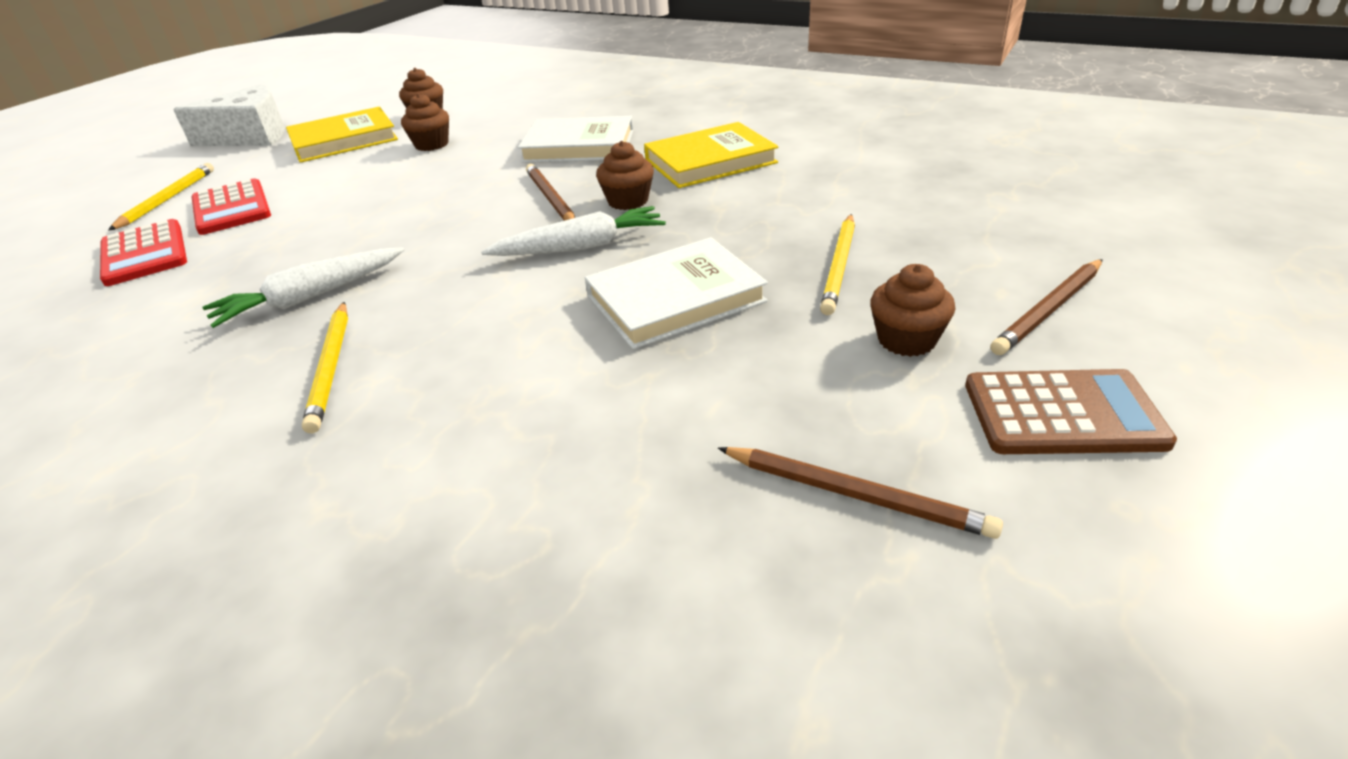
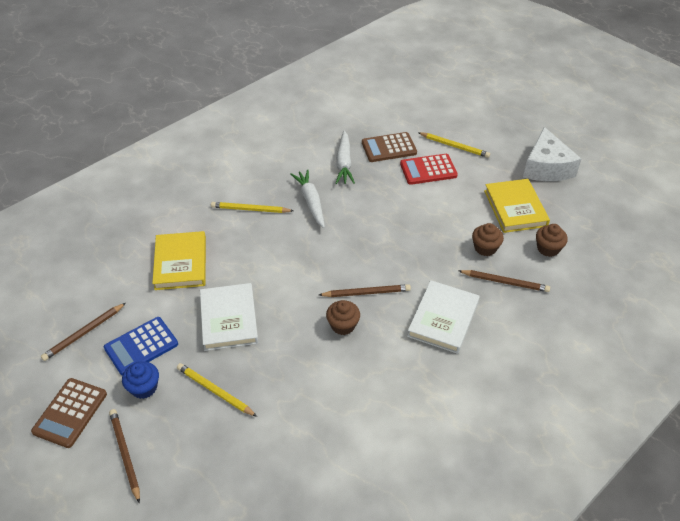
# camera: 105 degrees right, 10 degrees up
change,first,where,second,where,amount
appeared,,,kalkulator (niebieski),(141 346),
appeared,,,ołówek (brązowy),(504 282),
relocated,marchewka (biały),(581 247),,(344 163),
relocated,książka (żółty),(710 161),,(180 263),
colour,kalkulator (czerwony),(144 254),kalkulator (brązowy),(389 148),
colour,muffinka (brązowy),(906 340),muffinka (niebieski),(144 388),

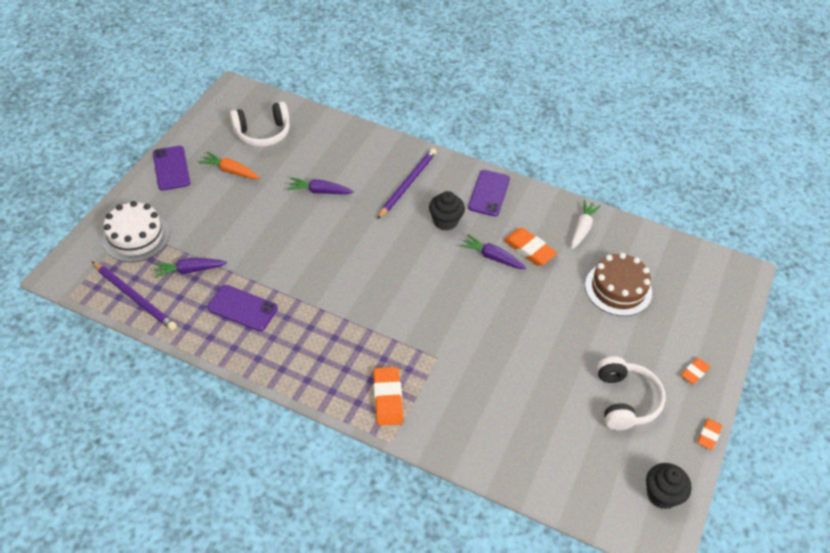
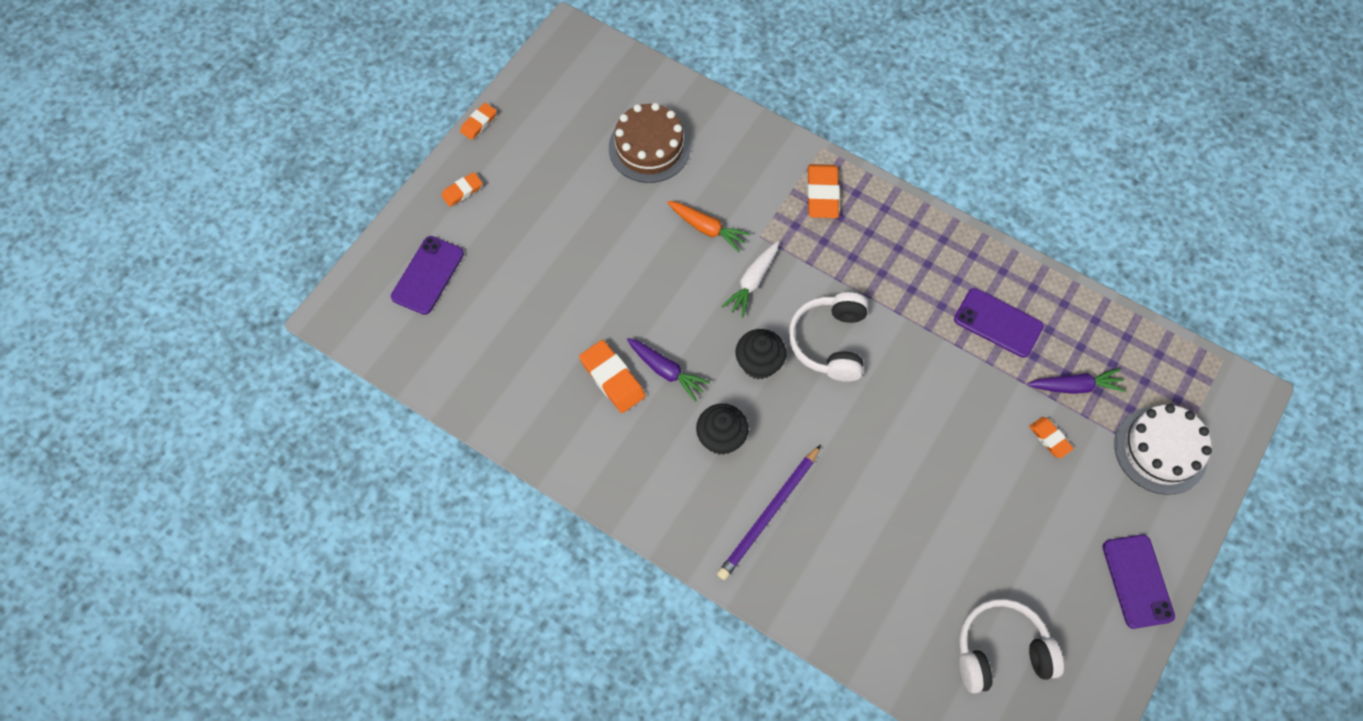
# camera: 170 degrees left, 15 degrees up
change,first,where,second,where,amount
missing,ołówek (fioletowy),(135 297),,,
missing,marchewka (fioletowy),(319 191),,,
appeared,,,gumka do mazania (pomarańczowy),(1049 438),
relocated,marchewka (pomarańczowy),(230 171),,(707 228),
relocated,telefon (fioletowy),(489 193),,(428 275),
relocated,marchewka (biały),(582 228),,(752 282),
relocated,tort (brązowy),(618 289),,(649 147),
relocated,słuchawki (biały),(625 400),,(829 342),
relocated,muffinka (czarny),(662 494),,(759 363),

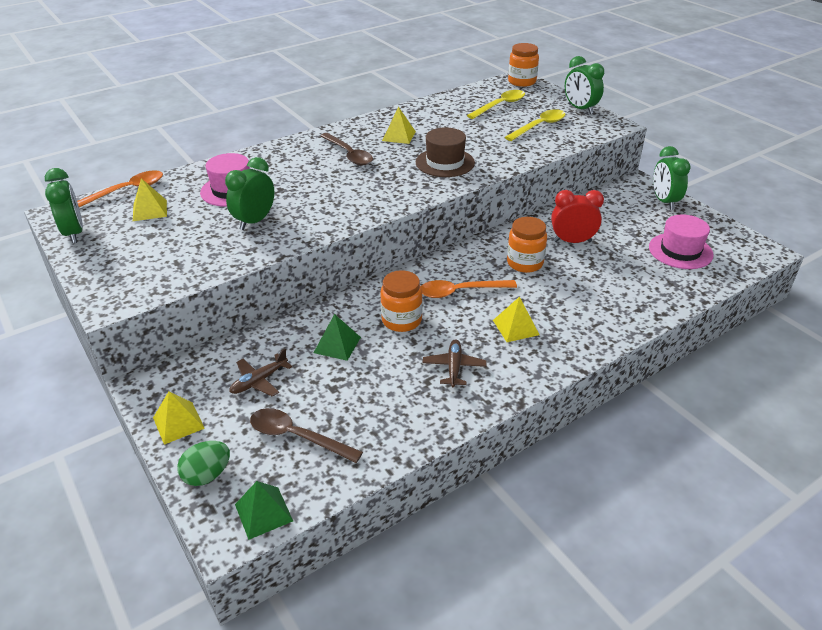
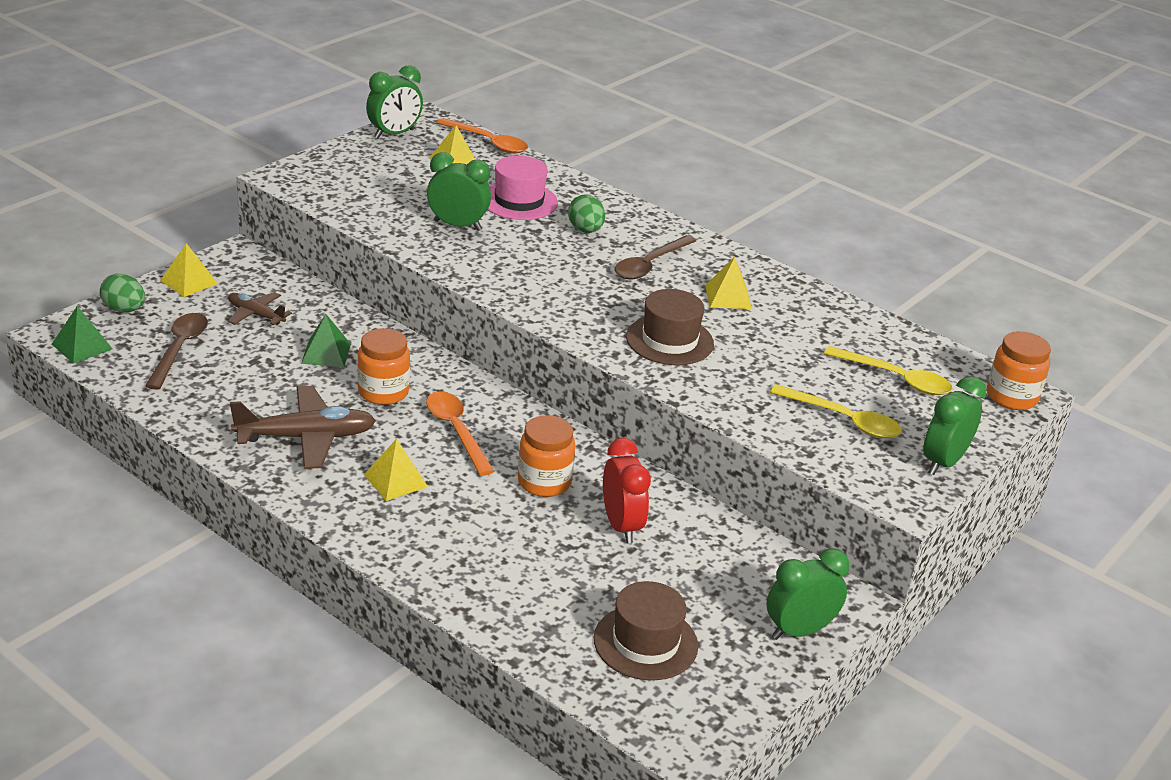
# camera: 70 degrees right, 5 degrees down
change,first,where,second,where,amount
appeared,,,jajko (zielony),(585 230),
colour,kapelusz (różowy),(680 251),kapelusz (brązowy),(645 642),
size,samolot (brązowy),(454 367),,(306 437),x1.75

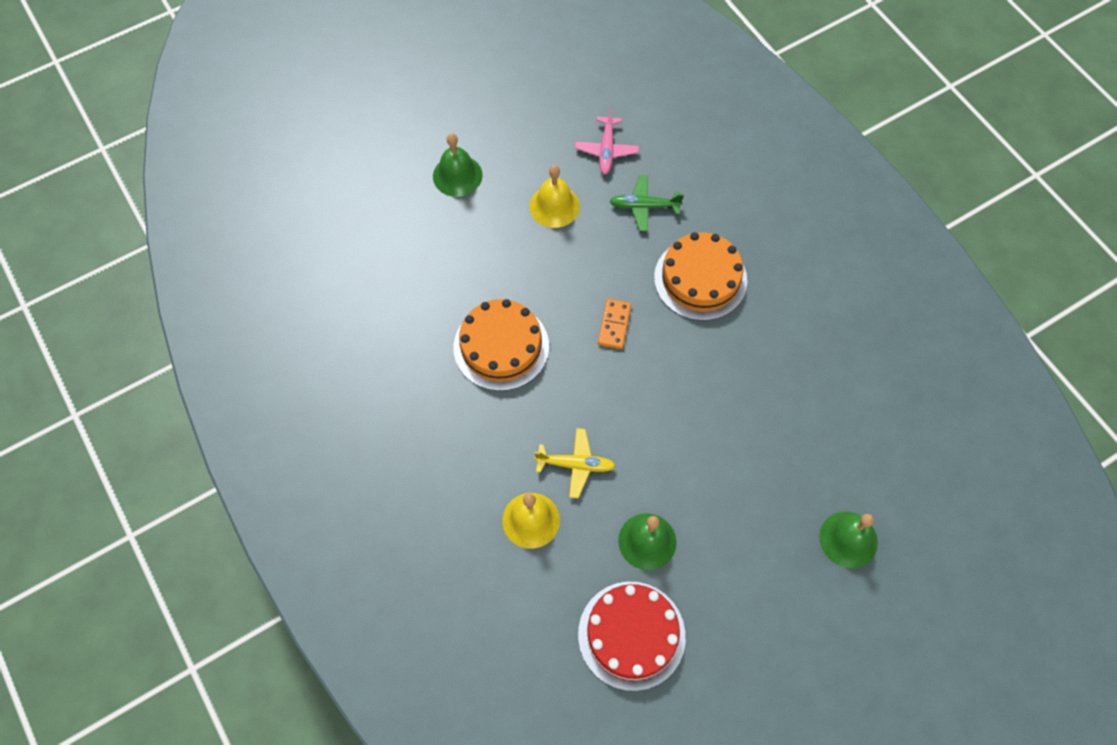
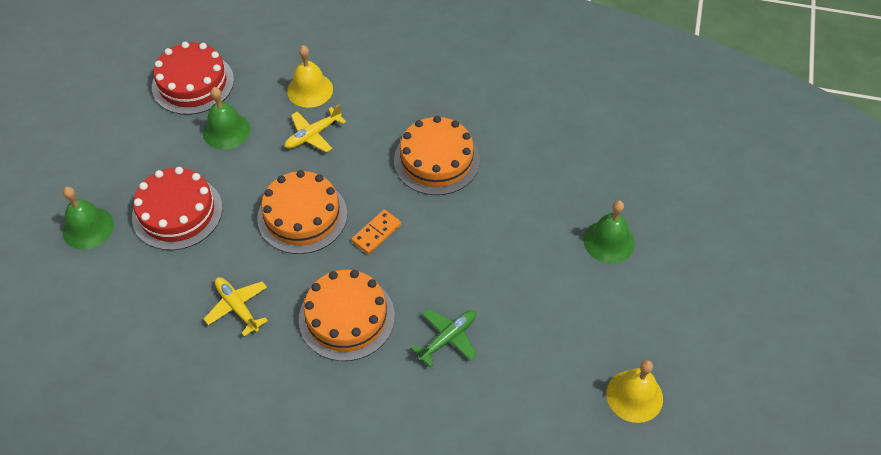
# camera: 135 degrees right, 10 degrees down
change,first,where,second,where,amount
missing,samolot (różowy),(606 150),,,
appeared,,,tort (czerwony),(177 212),
appeared,,,samolot (żółty),(237 307),
appeared,,,tort (pomarańczowy),(302 216),
relocated,dzwonek (żółty),(554 206),,(634 396),
spun,kostka domina (pomarańczowy),(614 325),,(376 233),75 degrees clockwise

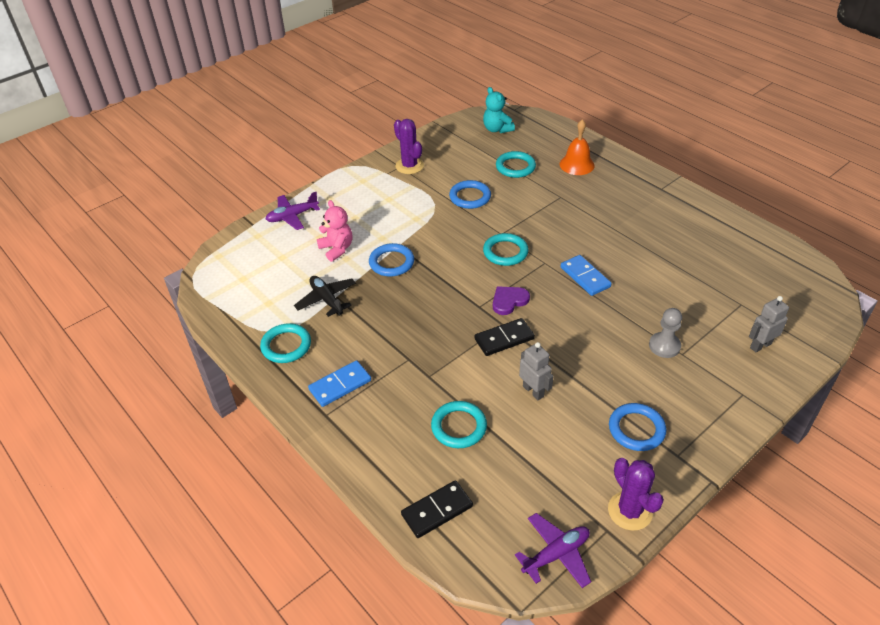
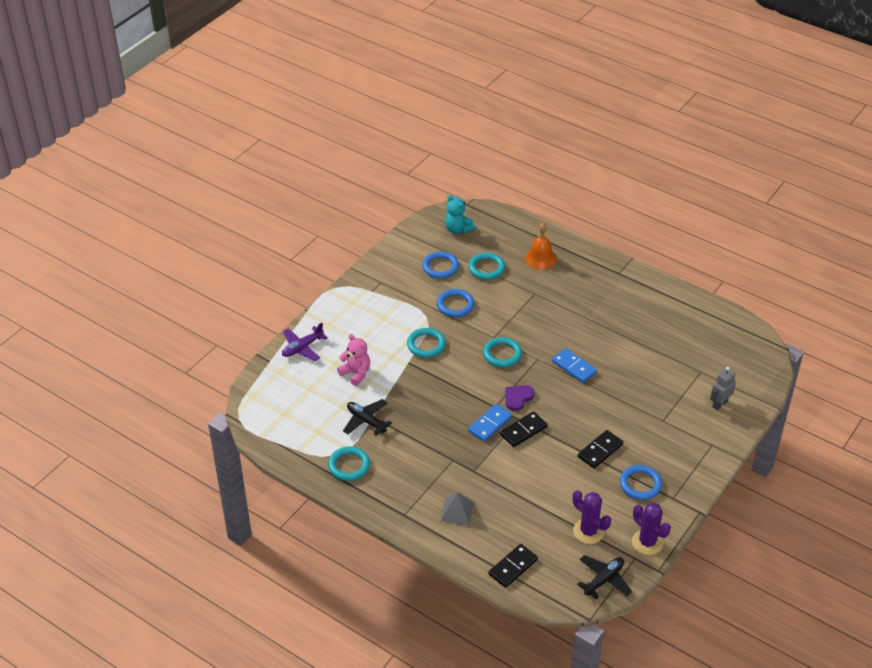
# camera: 15 degrees left, 0 degrees up
change,first,where,second,where,amount
missing,robot (szary),(533 391),,,
missing,pionek (szary),(664 346),,,
appeared,,,piramida (szary),(457 511),
appeared,,,kostka domina (czarny),(600 450),
relocated,kostka domina (niebieski),(340 385),,(490 424),
relocated,pierścień (niebieski),(391 262),,(440 267),
relocated,kaktus (fioletowy),(409 166),,(588 531),
relocated,pierścień (turkusowy),(459 427),,(426 345),
colour,samolot (fioletowy),(556 554),samolot (czarny),(604 579),

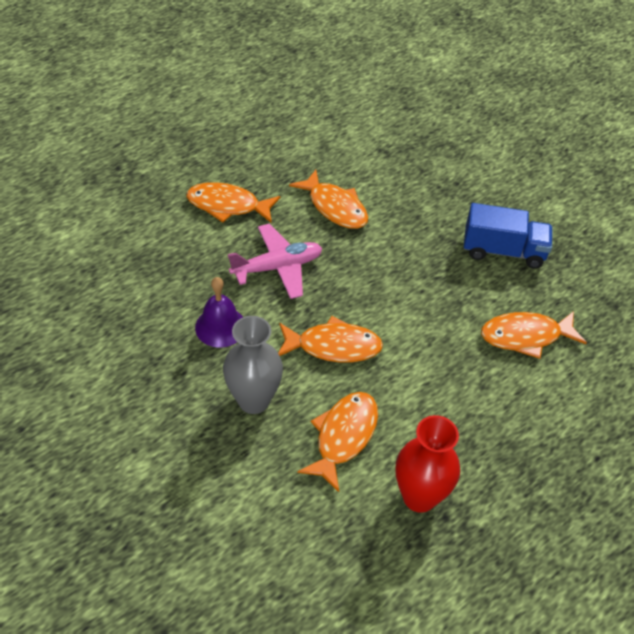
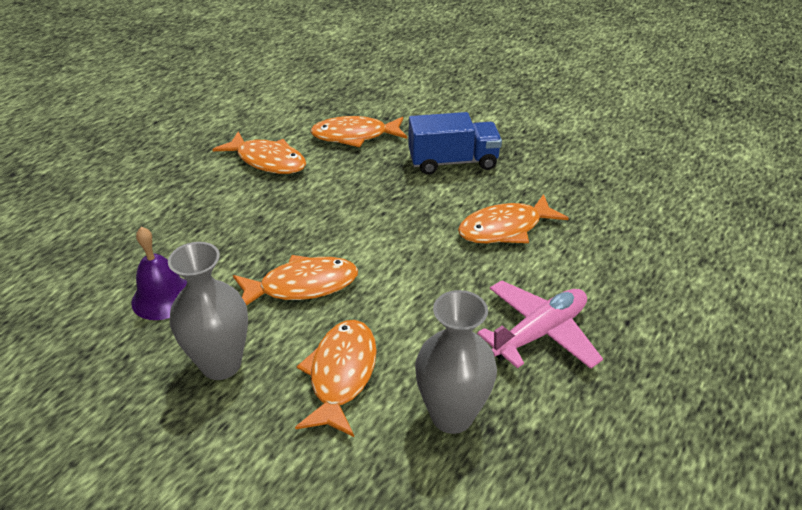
# camera: 15 degrees left, 10 degrees down
change,first,where,second,where,amount
relocated,ryba (pomarańczowy),(227 205),,(354 136),
relocated,samolot (różowy),(277 267),,(539 333),
colour,wazon (czerwony),(419 497),wazon (szary),(452 416),

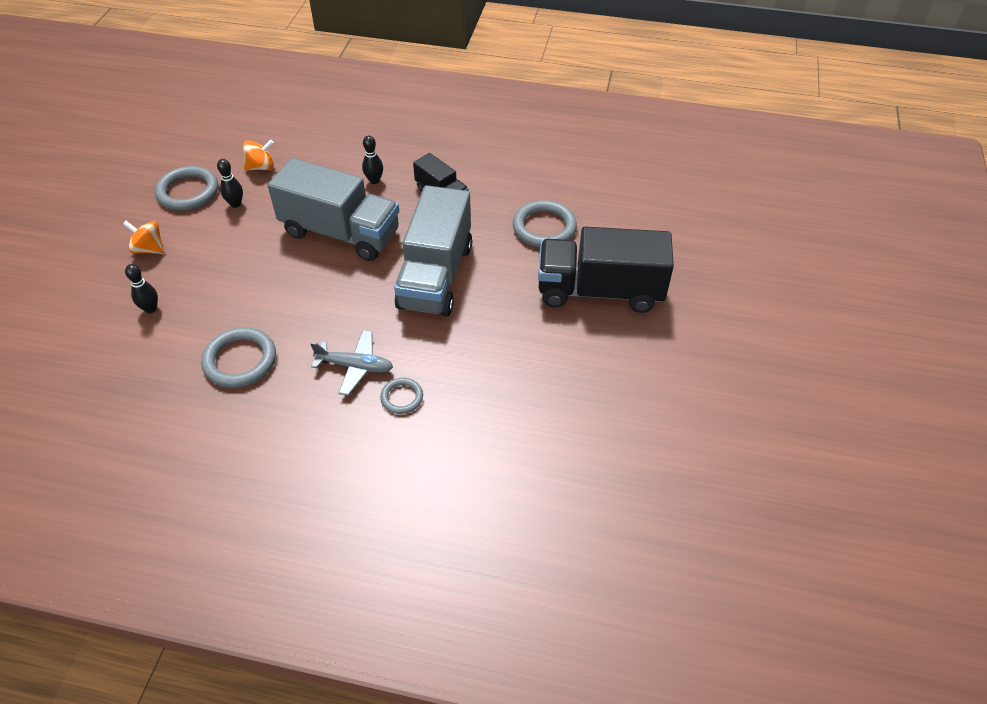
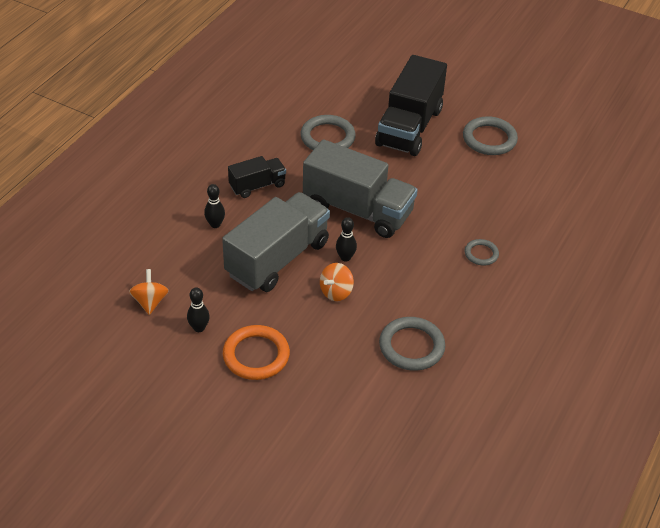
# camera: 75 degrees left, 5 degrees down
change,first,where,second,where,amount
missing,samolot (szary),(355 367),,,
appeared,,,pierścień (pomarańczowy),(256 355),
relocated,bączek (pomarańczowy),(149 249),,(336 292),
relocated,kręgiel (czarny),(150 309),,(345 257),
relocated,pierścień (szary),(188 192),,(489 139),

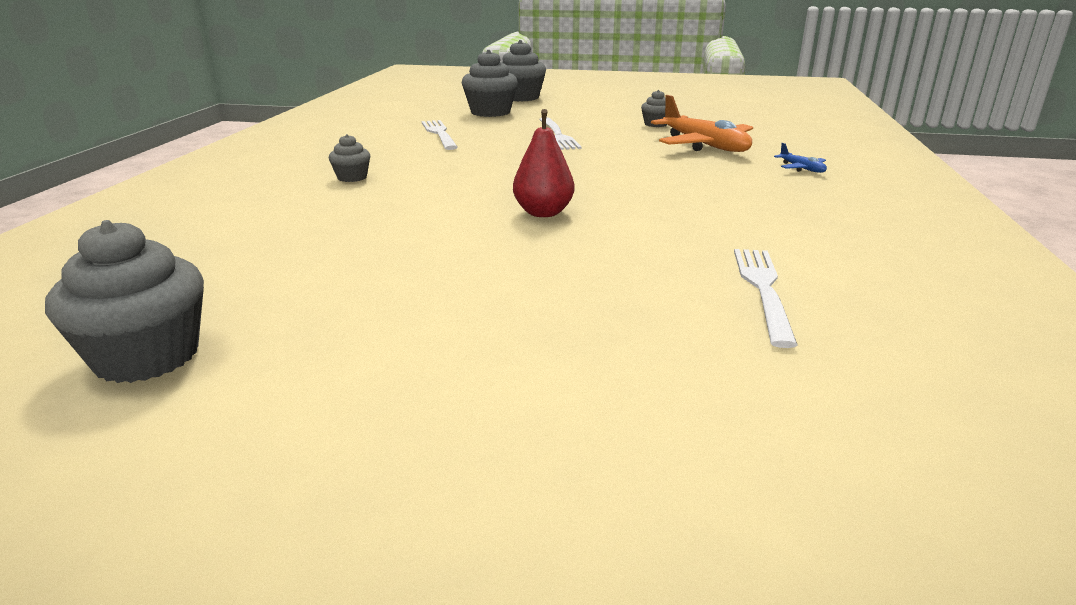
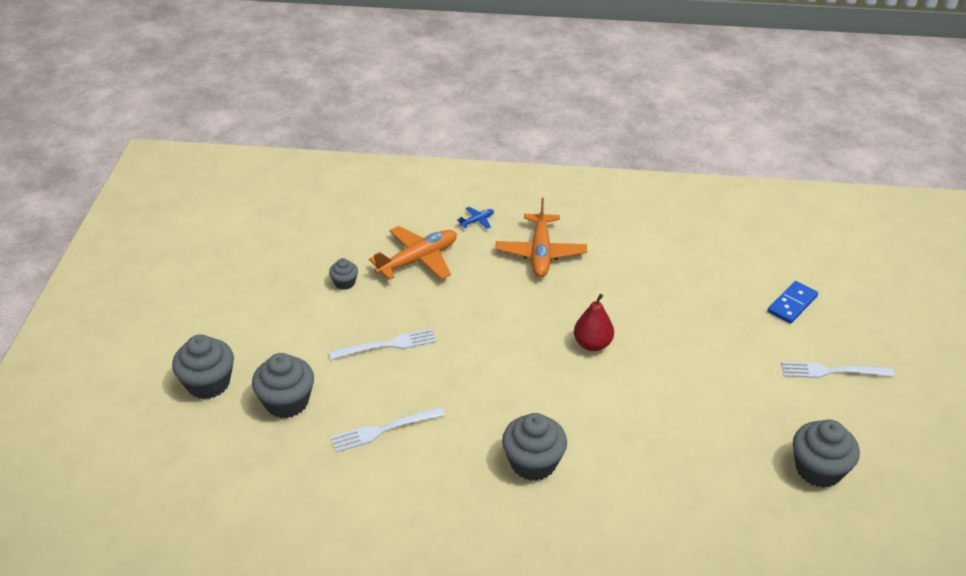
# camera: 95 degrees left, 15 degrees up
change,first,where,second,where,amount
appeared,,,samolot (pomarańczowy),(540 253),
appeared,,,kostka domina (niebieski),(792 304),
relocated,widelec (biały),(762 289),,(831 371),
size,muffinka (szary),(352 177),,(533 463),x1.89

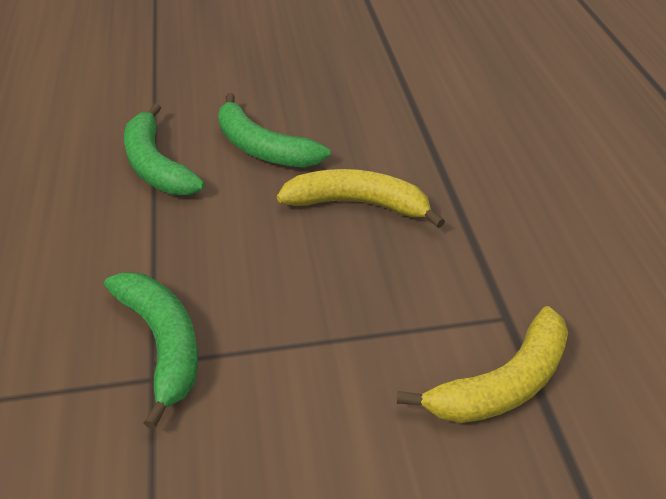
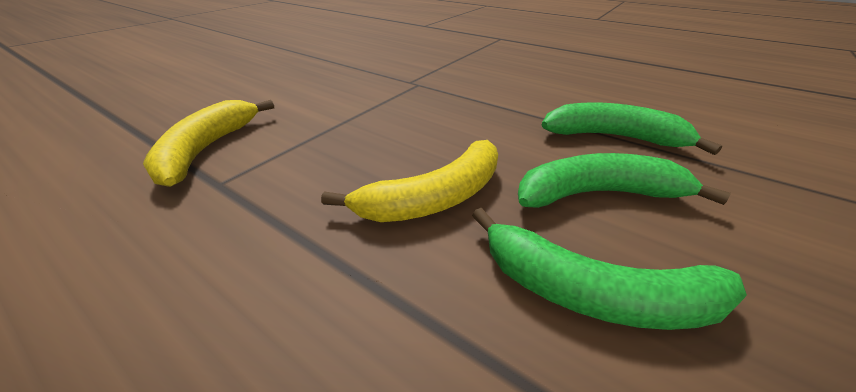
# camera: 135 degrees right, 5 degrees down
change,first,where,second,where,amount
relocated,banan (zielony),(162 344),,(594 293),

